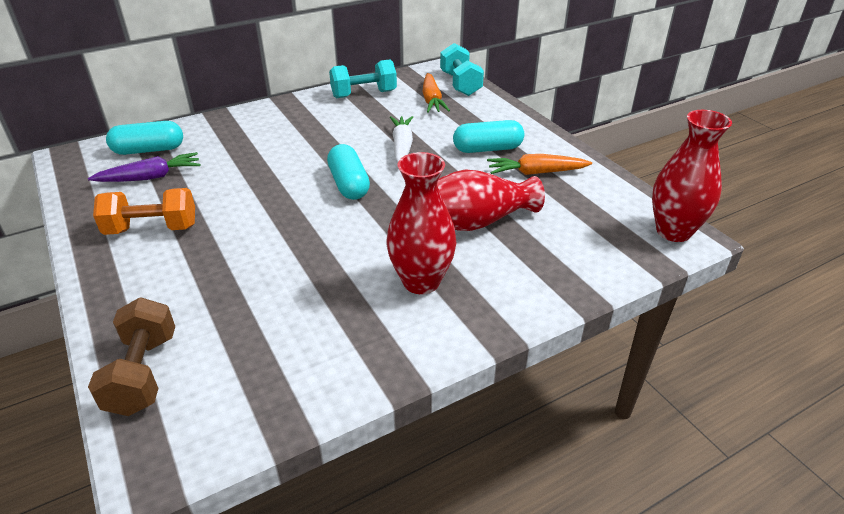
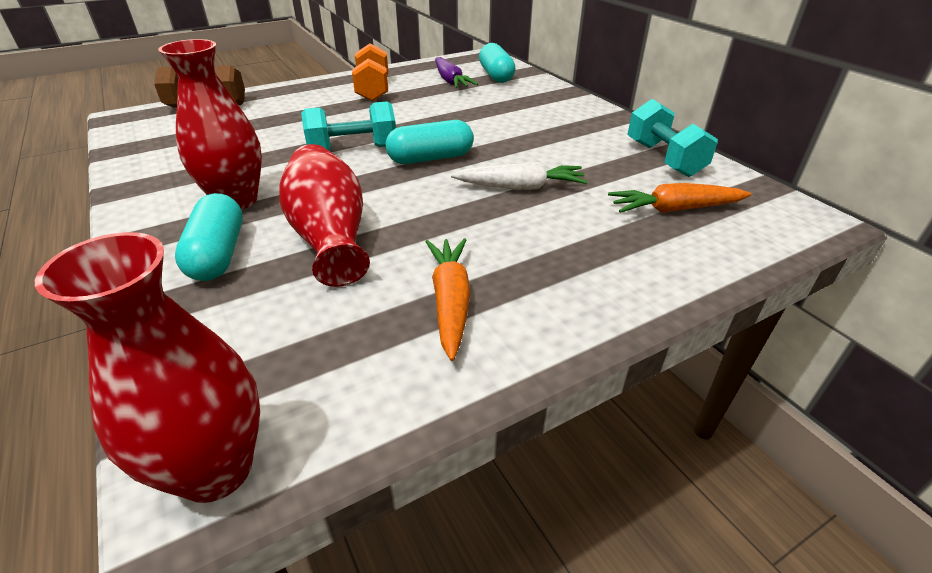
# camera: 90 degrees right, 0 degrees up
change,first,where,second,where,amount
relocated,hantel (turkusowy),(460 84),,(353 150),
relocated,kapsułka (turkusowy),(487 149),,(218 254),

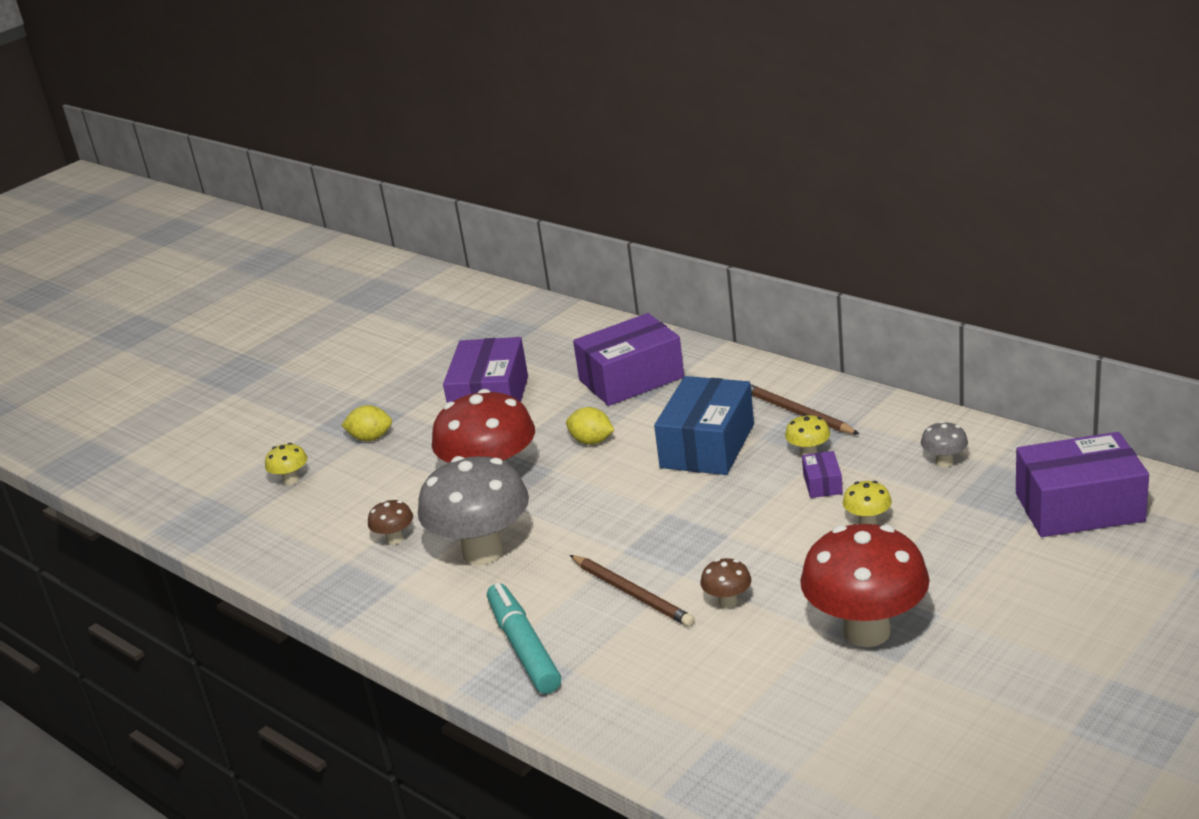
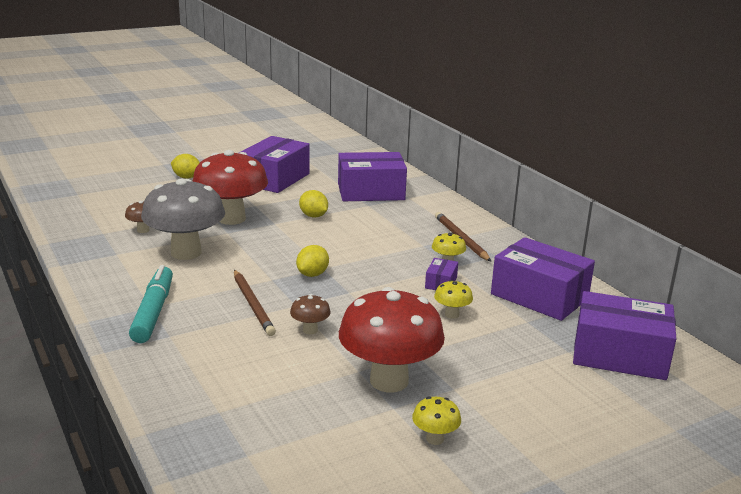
# camera: 15 degrees right, 5 degrees down
change,first,where,second,where,amount
missing,pudełko (niebieski),(707 446),,,
appeared,,,cytryna (żółty),(312 274),
relocated,grzyb (żółty),(291 480),,(435 439),
exchanged,grzyb (szary),(944 462),pudełko (fioletowy),(539 296),

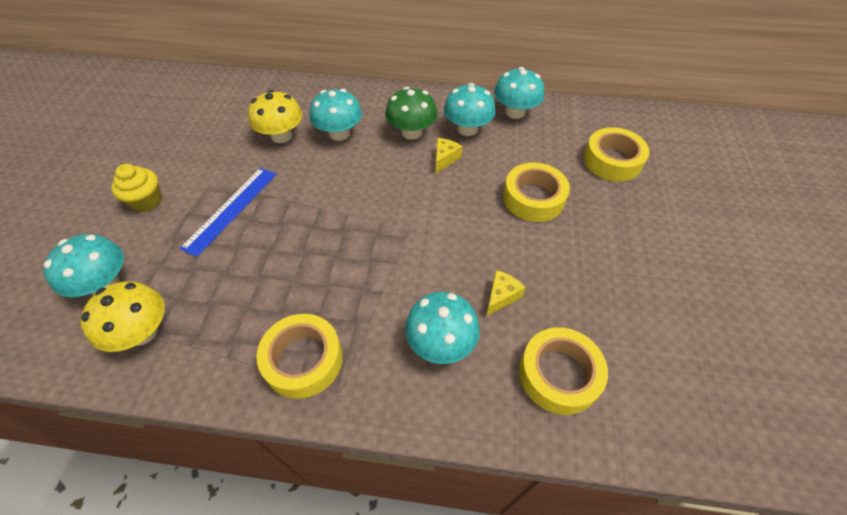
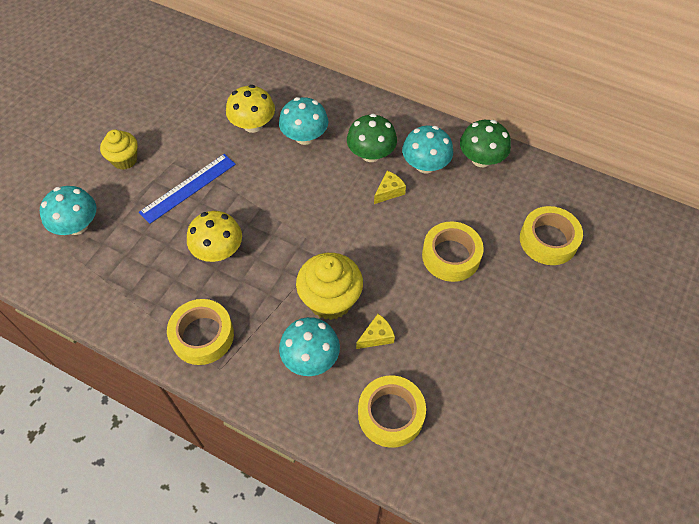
# camera: 20 degrees right, 5 degrees up
change,first,where,second,where,amount
appeared,,,muffinka (żółty),(330 300),
relocated,grzyb (żółty),(142 332),,(218 250),
colour,grzyb (turkusowy),(515 112),grzyb (zielony),(481 159),

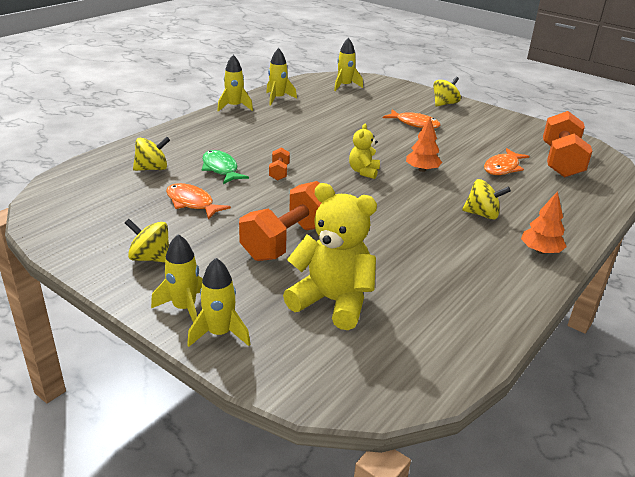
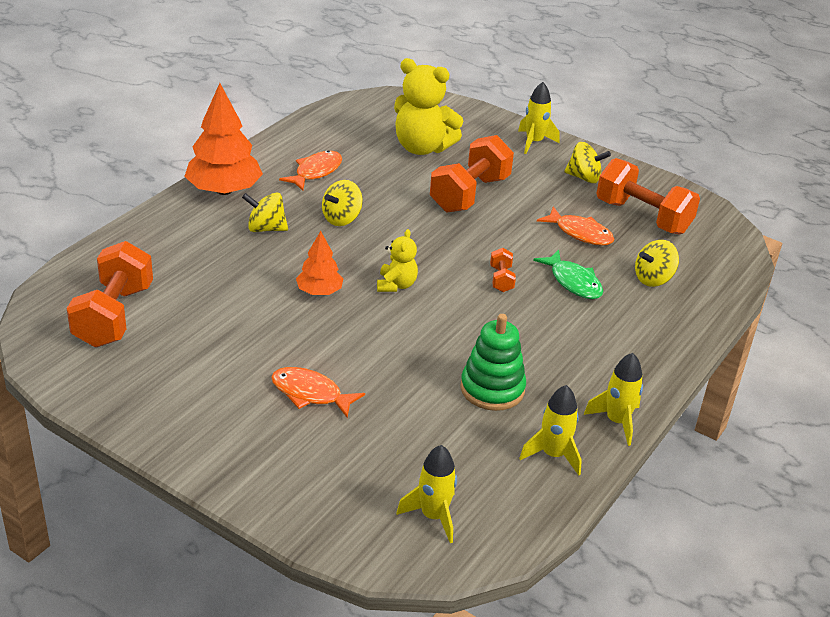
# camera: 175 degrees right, 5 degrees up
change,first,where,second,where,amount
missing,rakieta (żółty),(219 333),,,
appeared,,,zabawka nakładanka (zielony),(492 389),
appeared,,,hantel (pomarańczowy),(643 217),
relocated,bączek (żółty),(444 104),,(342 218),
relocated,ryba (pomarańczowy),(502 168),,(316 172),
size,drzewko (pomarańczowy),(540 251),,(224 190),x1.79

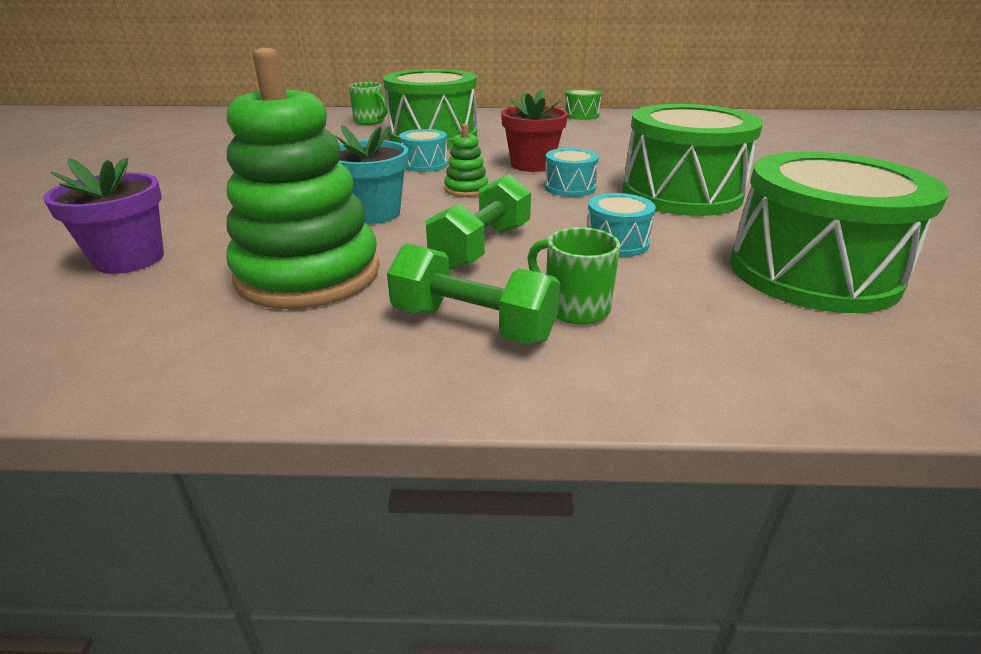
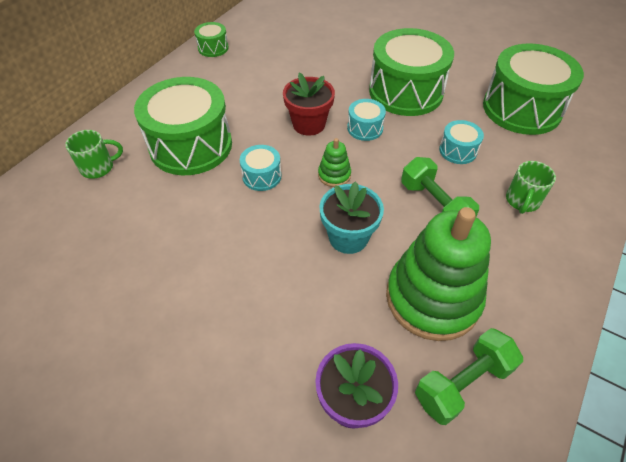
# camera: 60 degrees left, 20 degrees up
change,first,where,second,where,amount
relocated,hantel (zielony),(473 324),,(462 383),
spun,kubek (zielony),(574 307),,(522 201),45 degrees counterclockwise

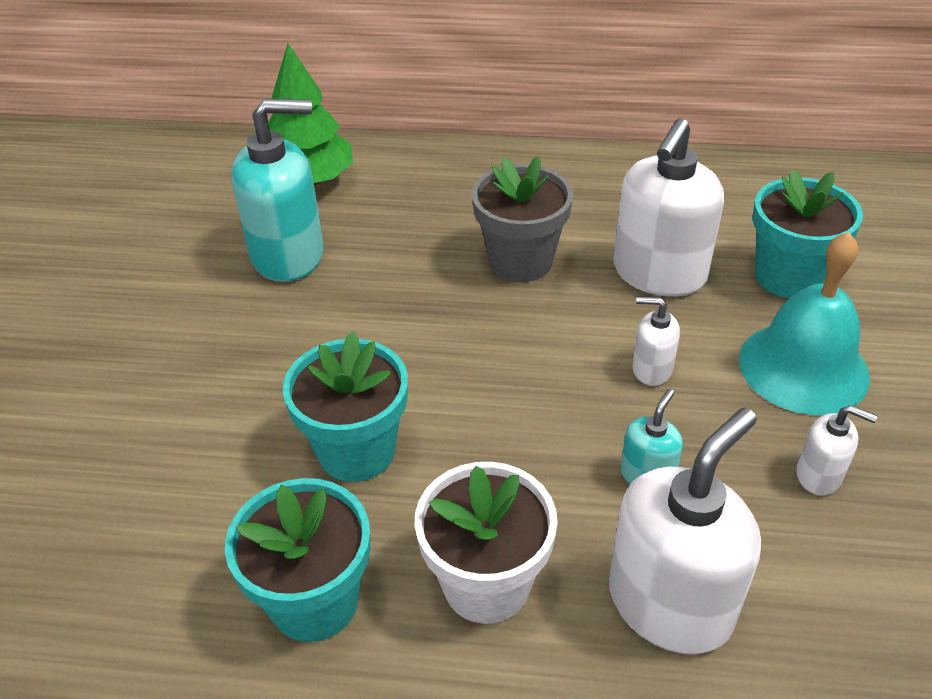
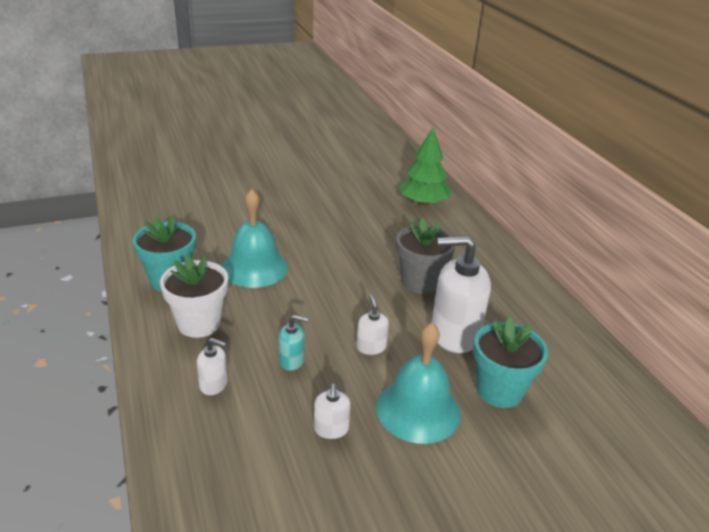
# camera: 60 degrees right, 10 degrees down
change,first,where,second,where,amount
missing,dozownik mydła (turkusowy),(288 255),,,
exchanged,doniczka (turkusowy),(356 451),dzwonek (turkusowy),(255 267),
size,dozownik mydła (biały),(670 603),,(214 384),x0.48

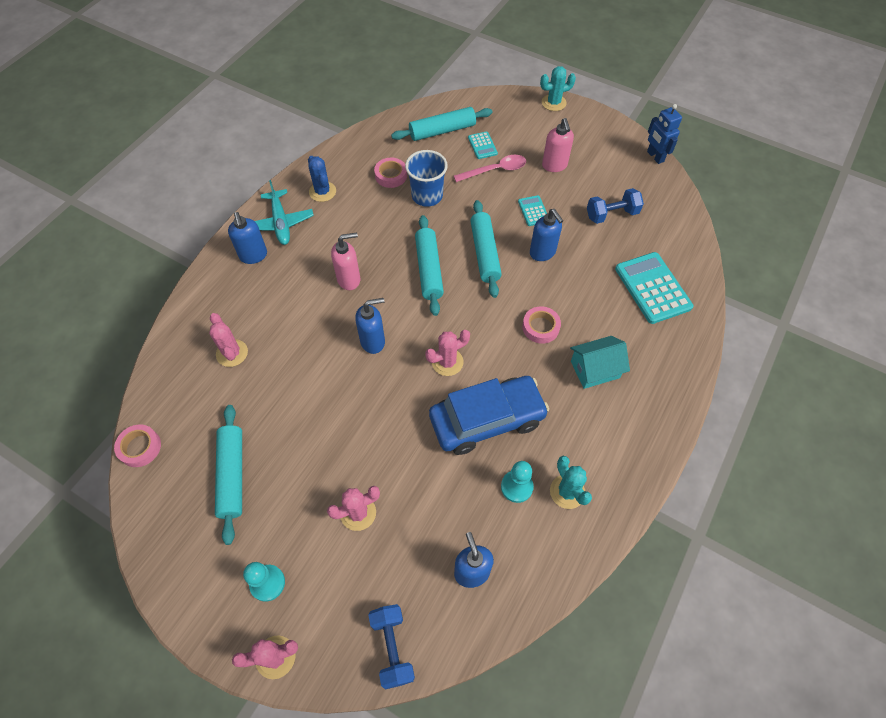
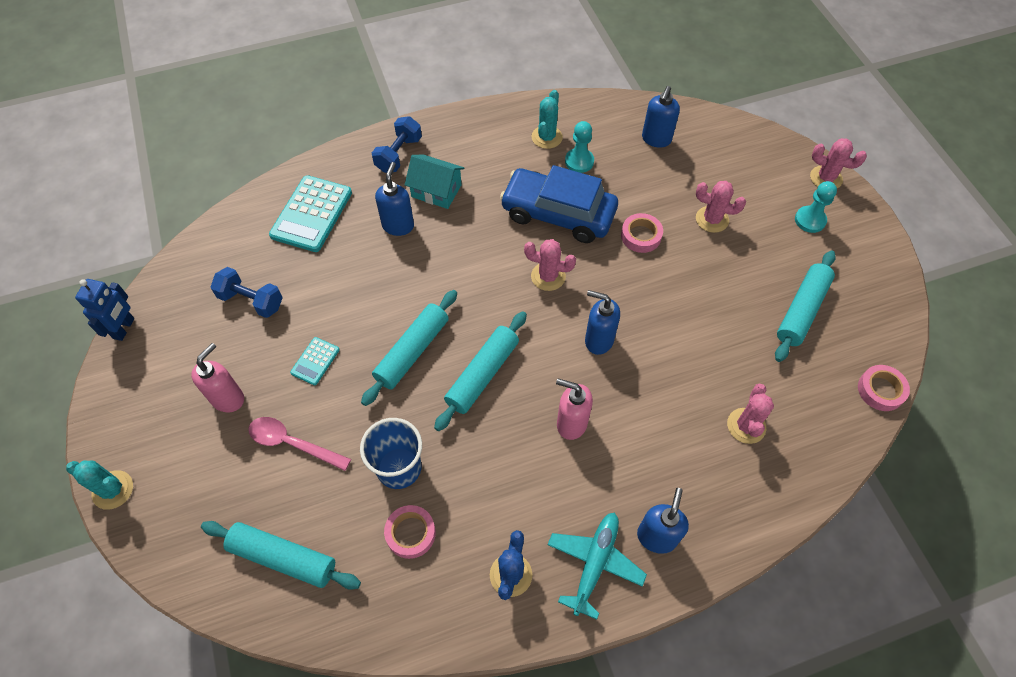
# camera: 140 degrees left, 0 degrees up
change,first,where,second,where,amount
missing,kalkulator (turkusowy),(482 145),,,
relocated,hantel (niebieski),(392 647),,(399 154),
relocated,taśma klejąca (różowy),(540 327),,(641 236),
relocated,dozownik mydła (niebieski),(542 253),,(398 225),

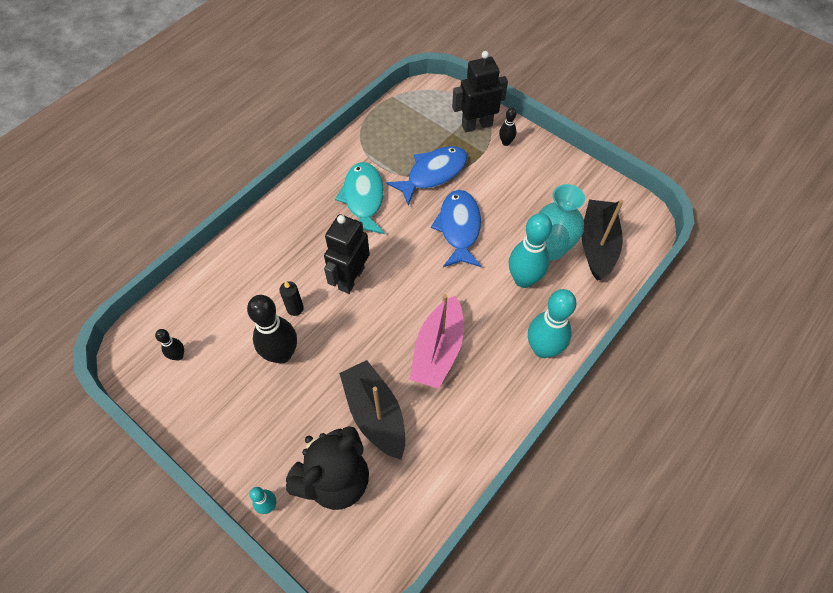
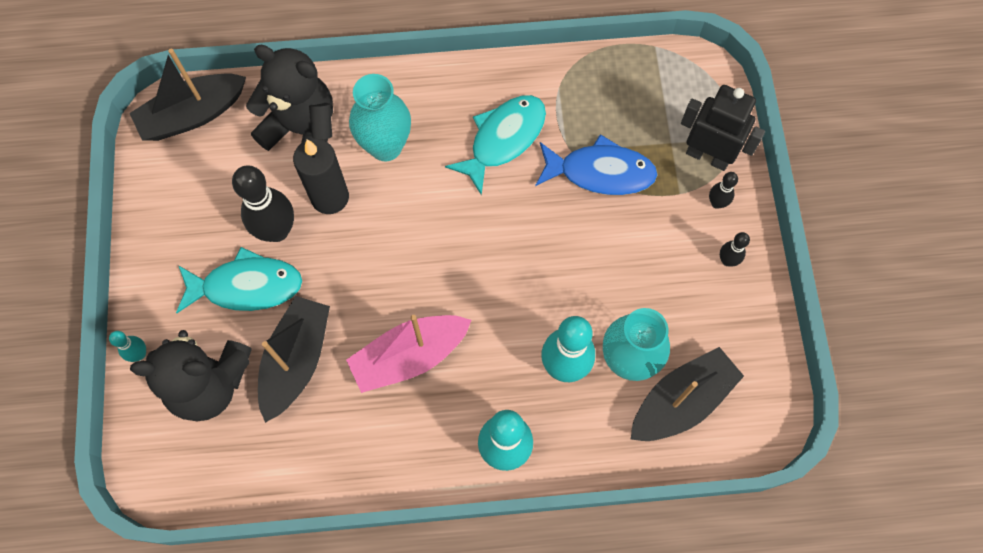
# camera: 45 degrees right, 10 degrees up
change,first,where,second,where,amount
missing,robot (czarny),(351 278),,,
missing,ryba (niebieski),(459 228),,,
appeared,,,łódka (czarny),(193 115),
appeared,,,ryba (turkusowy),(247 286),
appeared,,,miś (czarny),(302 130),
appeared,,,wazon (turkusowy),(386 146),
relocated,kręgiel (czarny),(178 356),,(727 260),
size,świeca (czarny),(295 308),,(330 197),x1.84

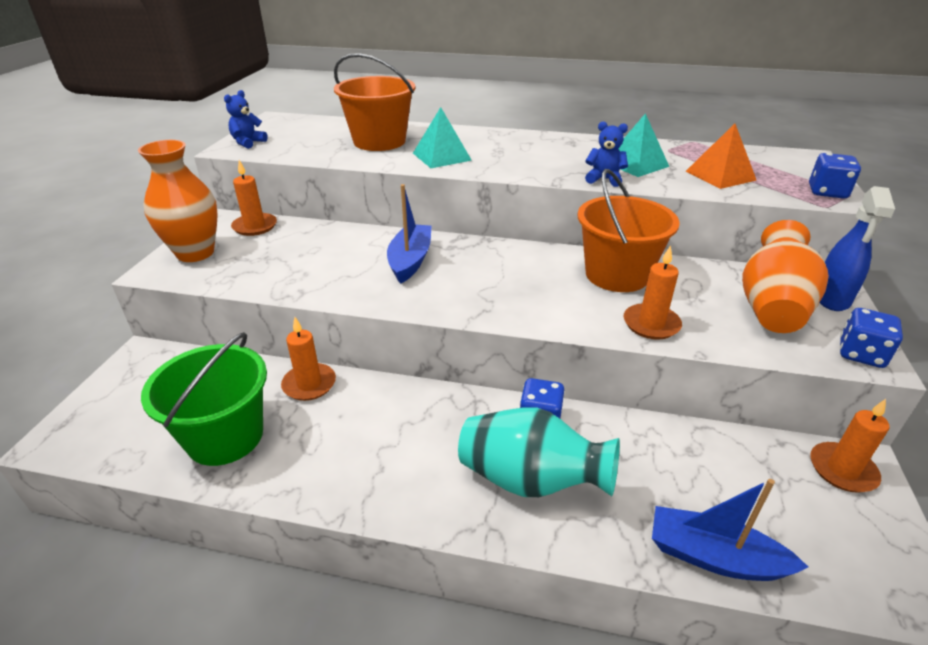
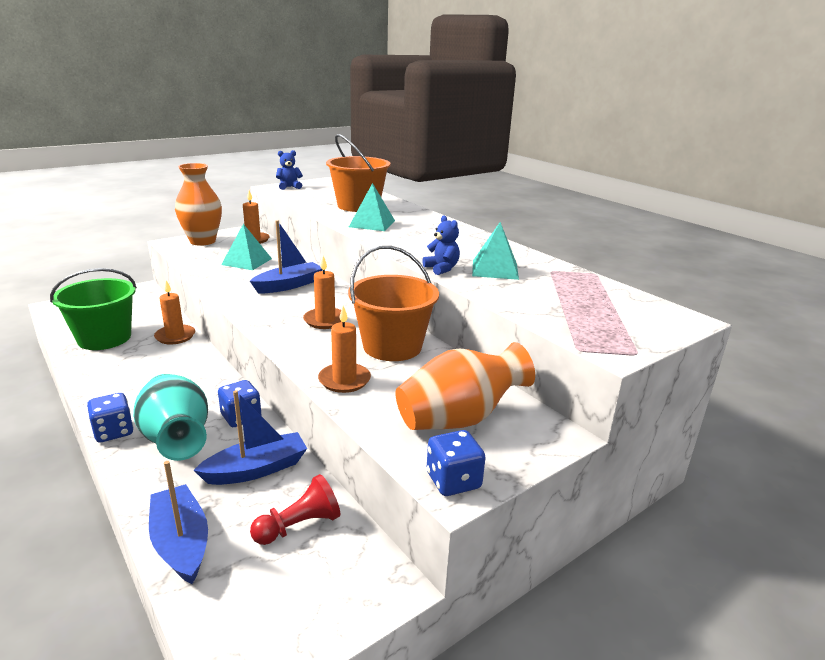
# camera: 40 degrees right, 10 degrees down
change,first,where,second,where,amount
missing,piramida (pomarańczowy),(720 175),,,
missing,spryskiwacz (niebieski),(831 299),,,
appeared,,,łódka (niebieski),(256 469),
appeared,,,piramida (turkusowy),(246 261),
appeared,,,pionek (czerwony),(299 526),
relocated,kostka do gry (niebieski),(827 192),,(114 432),
relocated,świeca (pomarańczowy),(842 470),,(325 320),

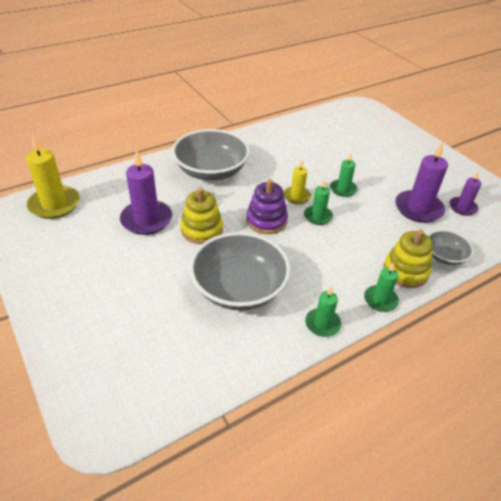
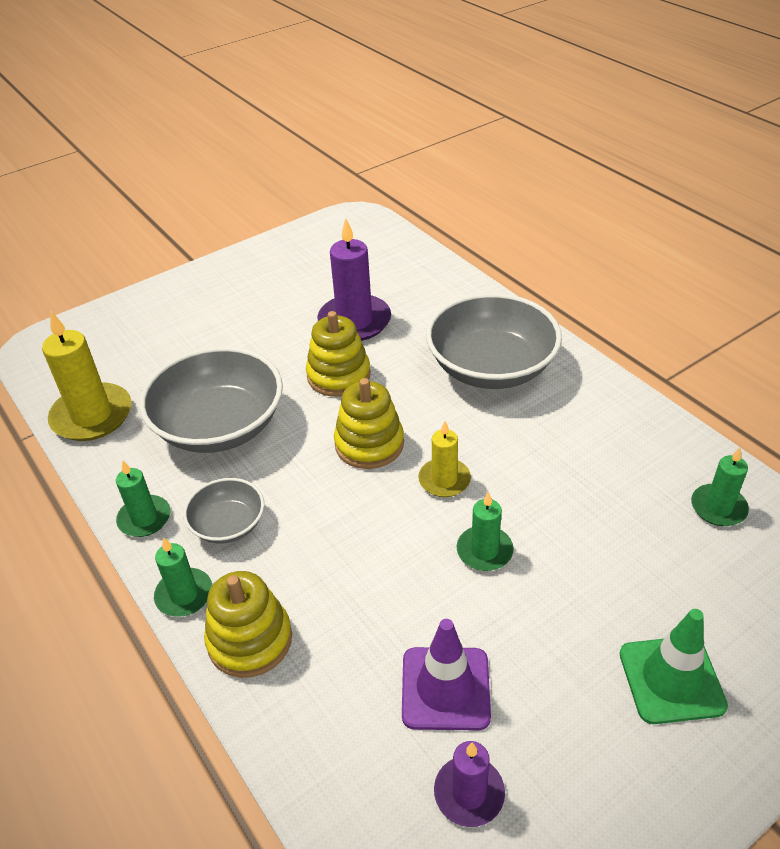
# camera: 90 degrees right, 0 degrees up
change,first,where,second,where,amount
appeared,,,pachołek (zielony),(671 679),
relocated,świeca (żółty),(54 204),,(92 416),
relocated,świeca (zielony),(318 216),,(718 507),
relocated,miska (szary),(444 256),,(228 524),
exchanged,świeca (fioletowy),(418 209),pachołek (fioletowy),(445 688),
colour,zabawka nakładanka (fioletowy),(266 221),zabawka nakładanka (żółty),(369 444),

